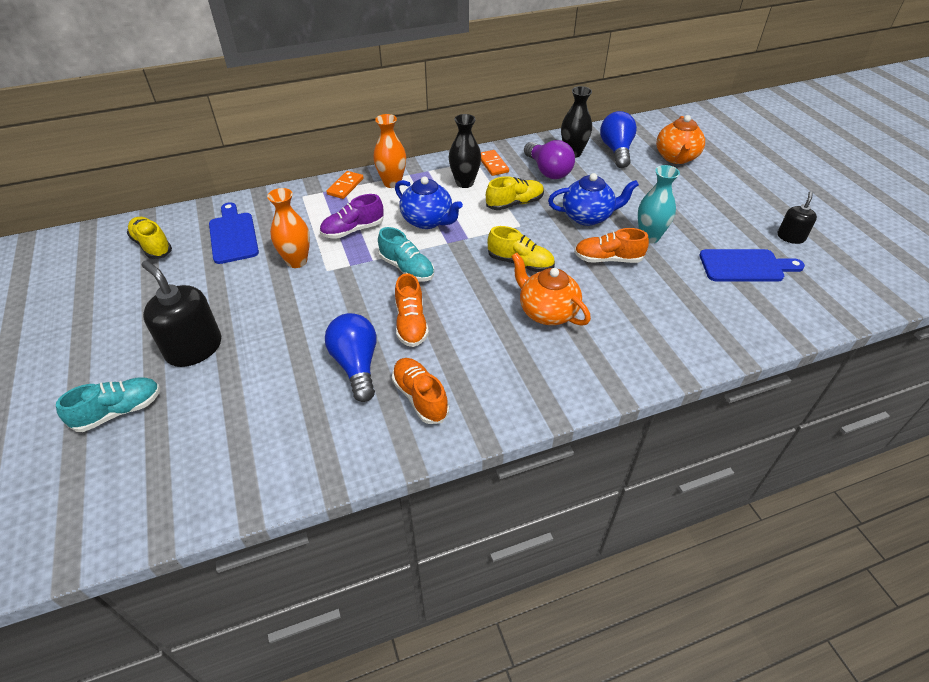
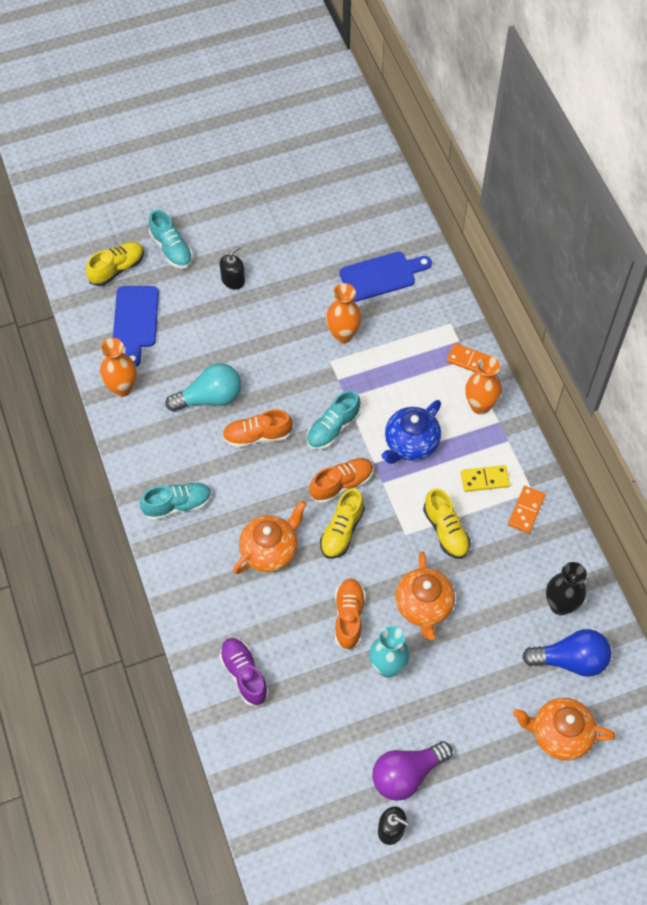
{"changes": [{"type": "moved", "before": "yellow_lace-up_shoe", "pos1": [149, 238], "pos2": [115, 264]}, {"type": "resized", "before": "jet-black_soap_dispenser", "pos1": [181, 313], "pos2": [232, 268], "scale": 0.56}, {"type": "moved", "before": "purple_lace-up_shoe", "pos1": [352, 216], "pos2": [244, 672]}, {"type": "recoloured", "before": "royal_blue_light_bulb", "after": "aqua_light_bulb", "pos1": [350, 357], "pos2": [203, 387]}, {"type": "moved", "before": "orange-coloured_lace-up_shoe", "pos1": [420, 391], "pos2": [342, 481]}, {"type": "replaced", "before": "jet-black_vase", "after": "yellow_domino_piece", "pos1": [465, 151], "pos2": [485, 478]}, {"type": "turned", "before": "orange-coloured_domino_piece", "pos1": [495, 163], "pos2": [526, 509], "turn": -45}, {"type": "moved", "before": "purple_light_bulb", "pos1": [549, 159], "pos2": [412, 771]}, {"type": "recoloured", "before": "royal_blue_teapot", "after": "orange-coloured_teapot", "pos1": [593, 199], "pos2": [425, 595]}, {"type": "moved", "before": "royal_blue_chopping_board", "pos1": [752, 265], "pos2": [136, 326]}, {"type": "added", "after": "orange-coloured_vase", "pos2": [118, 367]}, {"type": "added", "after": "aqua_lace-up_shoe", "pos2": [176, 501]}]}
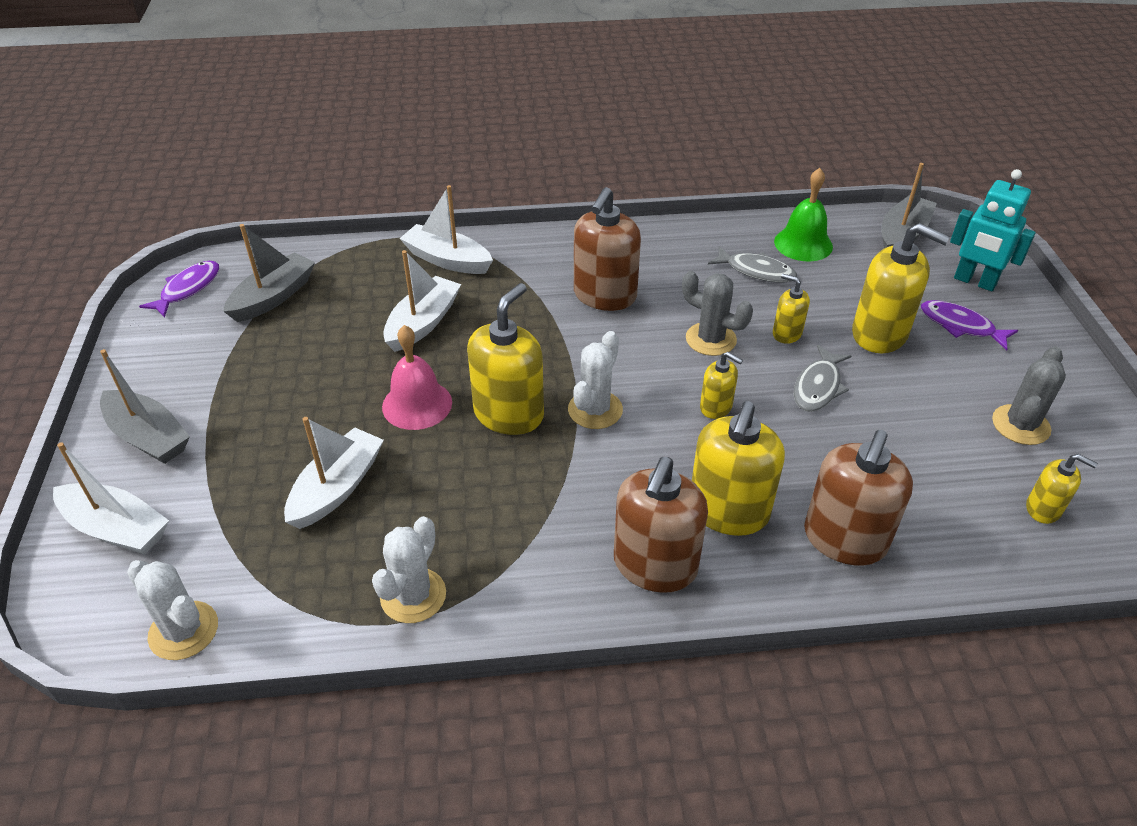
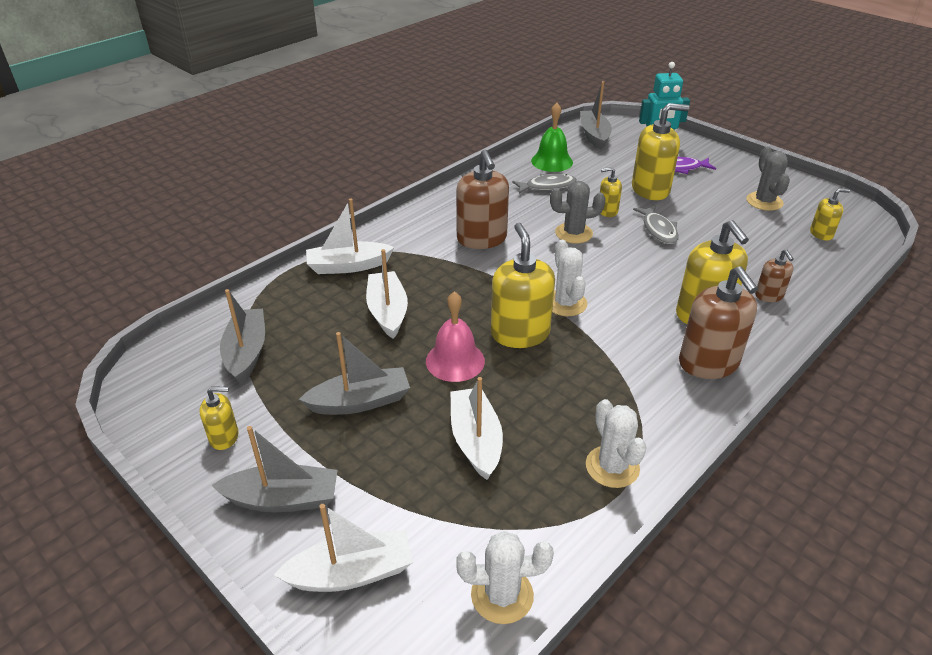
{"changes": [{"type": "removed", "before": "purple_fish", "pos1": [179, 289]}, {"type": "moved", "before": "yellow_soap_dispenser", "pos1": [721, 385], "pos2": [219, 418]}, {"type": "resized", "before": "russet_soap_dispenser", "pos1": [858, 498], "pos2": [774, 275], "scale": 0.52}, {"type": "added", "after": "gray_toy_boat", "pos2": [354, 373]}]}
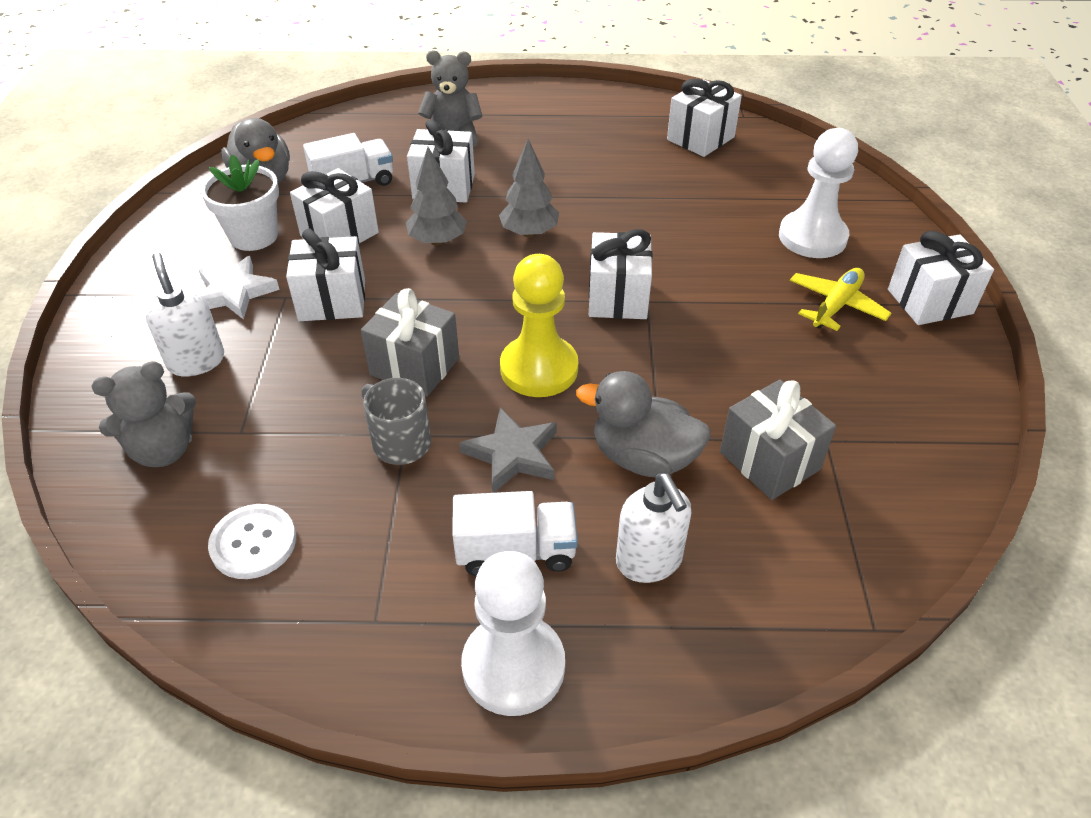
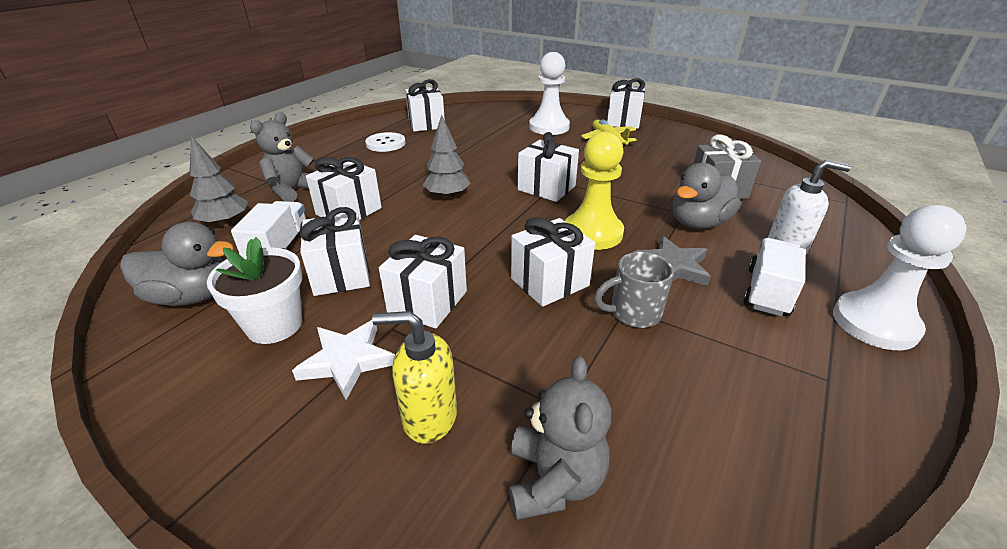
{"changes": [{"type": "recoloured", "before": "snow-white_soap_dispenser", "after": "yellow_soap_dispenser", "pos1": [184, 314], "pos2": [414, 377]}, {"type": "moved", "before": "snow-white_shirt_button", "pos1": [252, 541], "pos2": [385, 142]}, {"type": "recoloured", "before": "gray_present", "after": "snow-white_present", "pos1": [410, 342], "pos2": [553, 262]}, {"type": "moved", "before": "gray_toy_tree", "pos1": [436, 196], "pos2": [218, 181]}]}
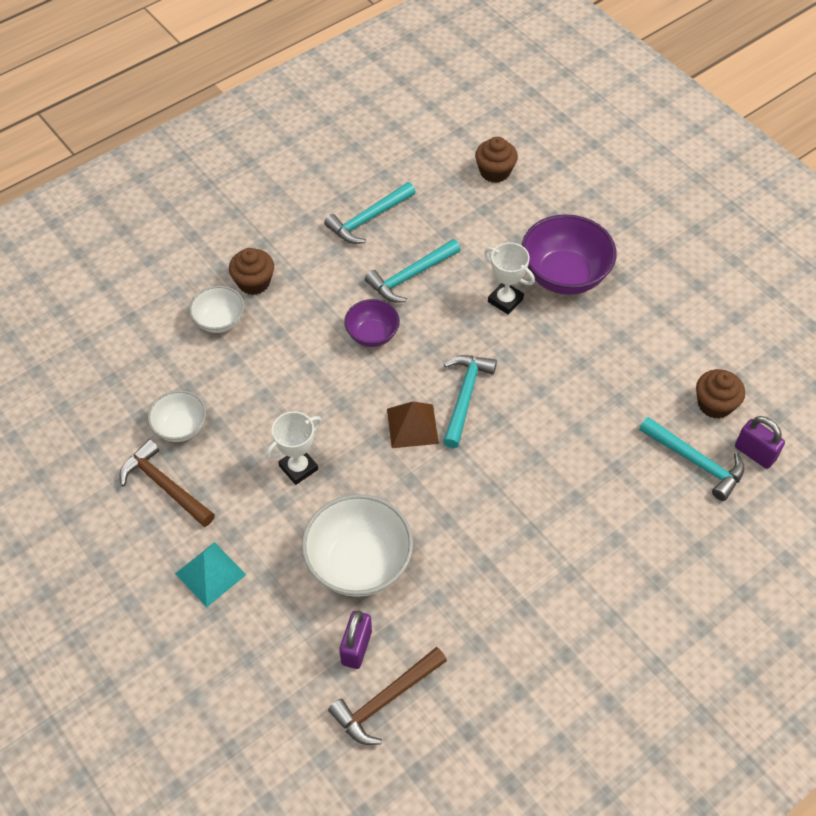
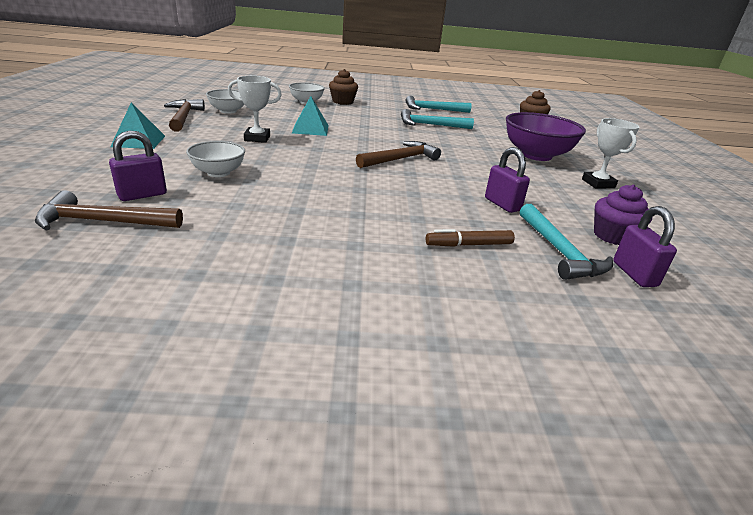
{"changes": [{"type": "resized", "before": "snow-white_bowl", "pos1": [357, 545], "pos2": [215, 159], "scale": 0.57}, {"type": "removed", "before": "purple_bowl", "pos1": [372, 323]}, {"type": "removed", "before": "russet_solid_pyramid", "pos1": [413, 424]}, {"type": "recoloured", "before": "aqua_hammer", "after": "russet_hammer", "pos1": [470, 401], "pos2": [398, 154]}, {"type": "moved", "before": "snow-white_trophy", "pos1": [509, 278], "pos2": [610, 153]}, {"type": "recoloured", "before": "russet_muffin", "after": "purple_muffin", "pos1": [720, 394], "pos2": [623, 215]}, {"type": "added", "after": "aqua_solid_pyramid", "pos2": [310, 116]}, {"type": "added", "after": "russet_marker", "pos2": [470, 238]}, {"type": "added", "after": "purple_padlock", "pos2": [507, 180]}]}
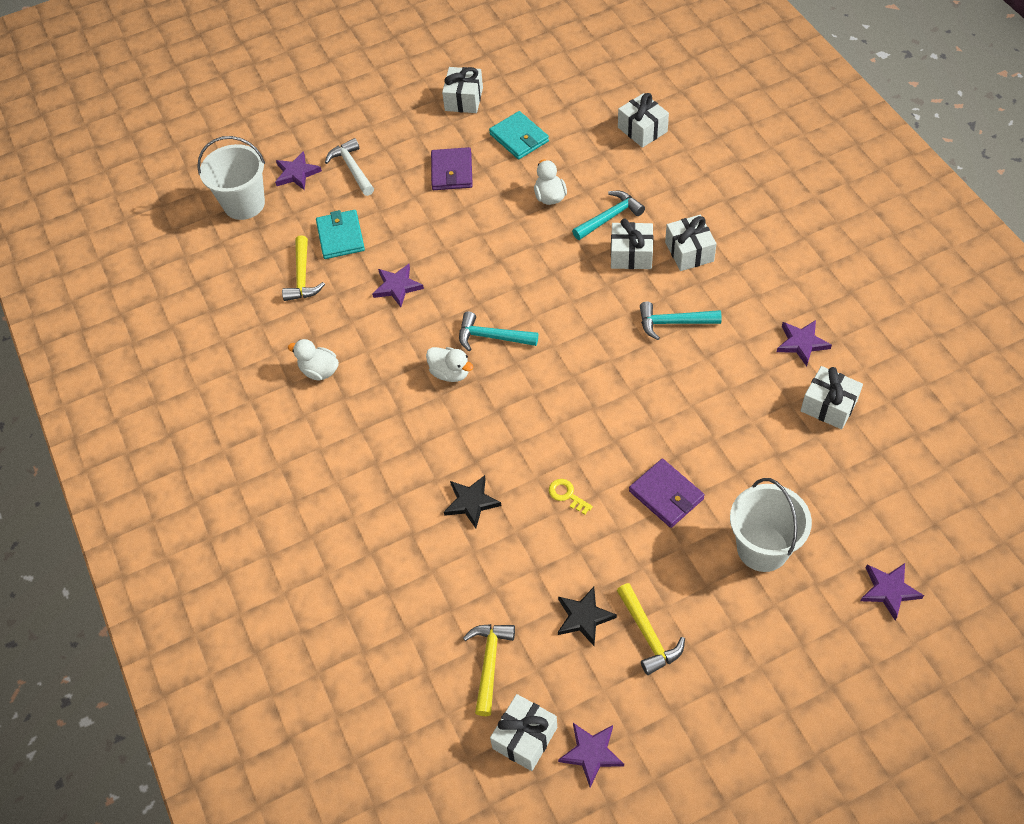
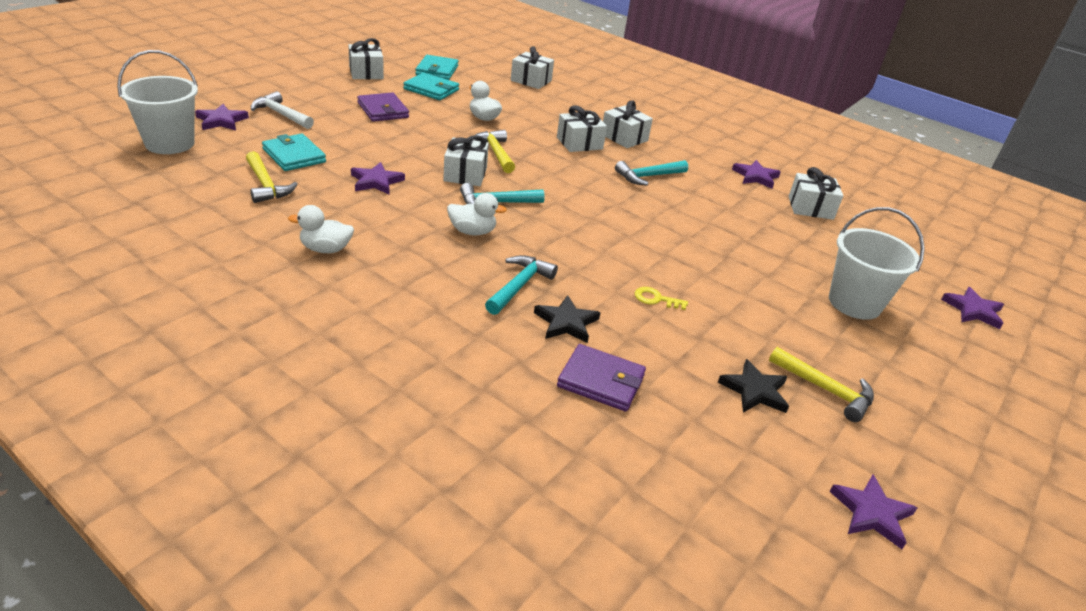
{"changes": [{"type": "moved", "before": "yellow_hammer", "pos1": [489, 670], "pos2": [494, 151]}, {"type": "moved", "before": "snow-white_present", "pos1": [523, 732], "pos2": [466, 160]}, {"type": "moved", "before": "aqua_hammer", "pos1": [608, 215], "pos2": [521, 285]}, {"type": "moved", "before": "purple_billfold", "pos1": [667, 493], "pos2": [601, 378]}, {"type": "added", "after": "aqua_billfold", "pos2": [437, 67]}]}
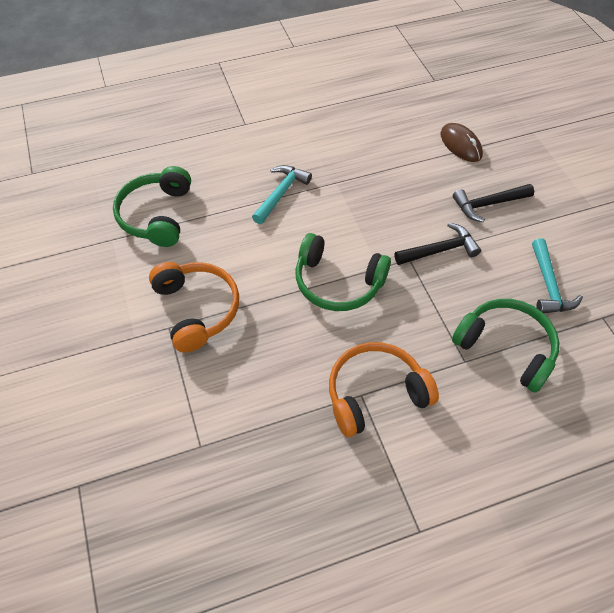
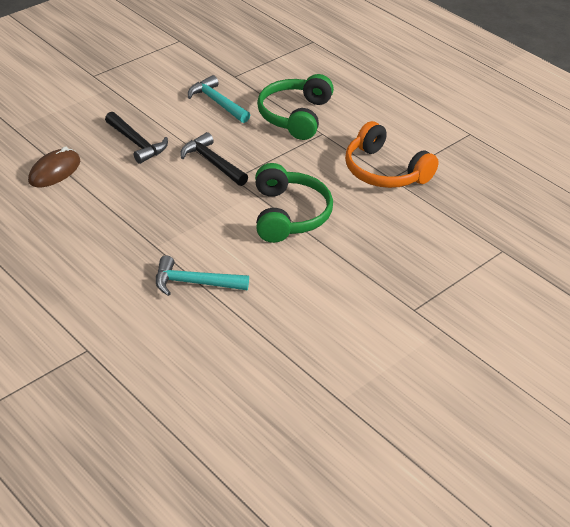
{"changes": [{"type": "removed", "before": "leaf-green_headset", "pos1": [152, 206]}, {"type": "removed", "before": "orange-coloured_headset", "pos1": [194, 307]}, {"type": "turned", "before": "aqua_hammer", "pos1": [557, 275], "pos2": [219, 99], "turn": -105}]}
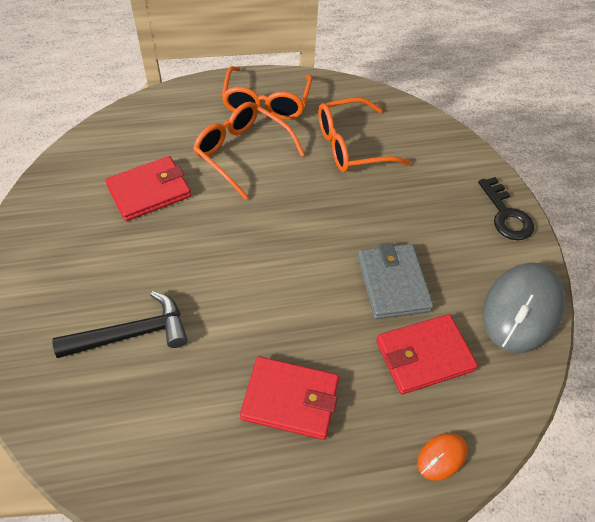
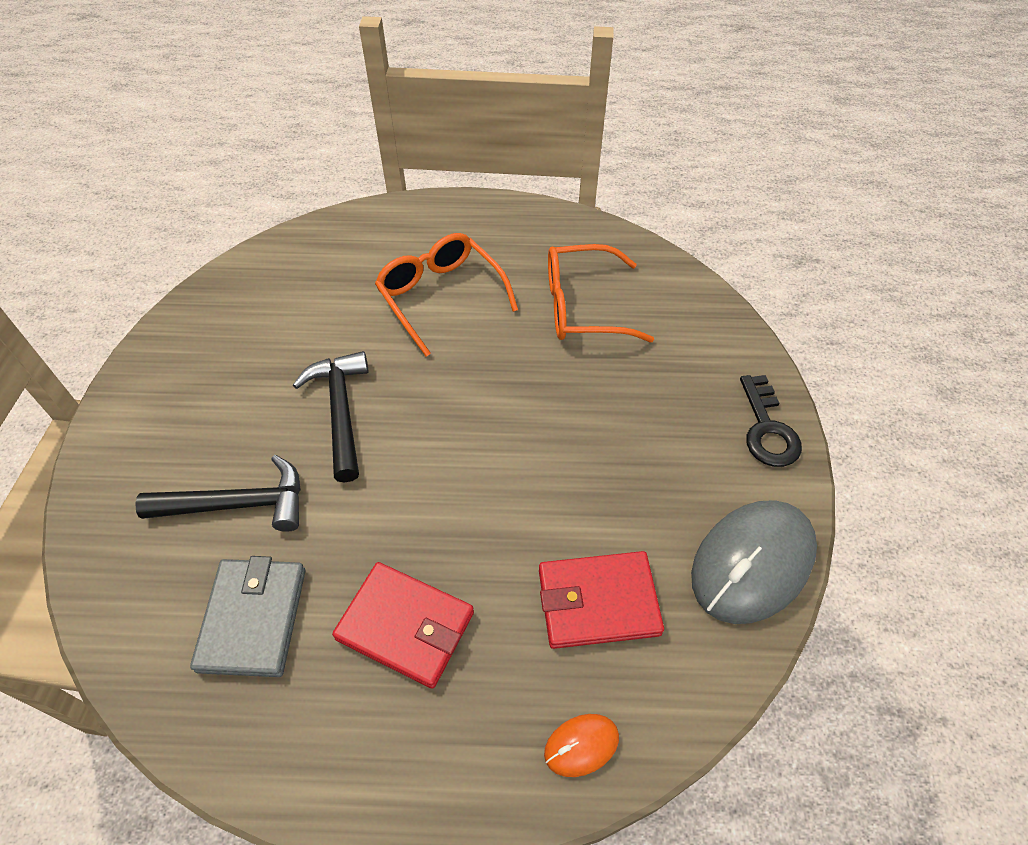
{"changes": [{"type": "removed", "before": "crimson_billfold", "pos1": [148, 188]}, {"type": "removed", "before": "orange-coloured_glasses", "pos1": [266, 93]}, {"type": "moved", "before": "gray_billfold", "pos1": [396, 281], "pos2": [247, 616]}, {"type": "added", "after": "jet-black_hammer", "pos2": [331, 417]}]}
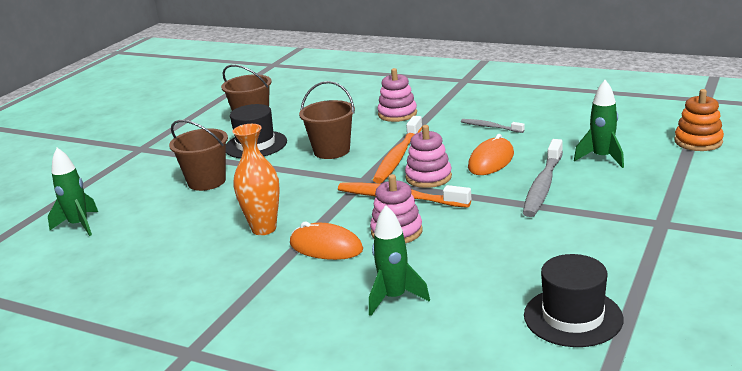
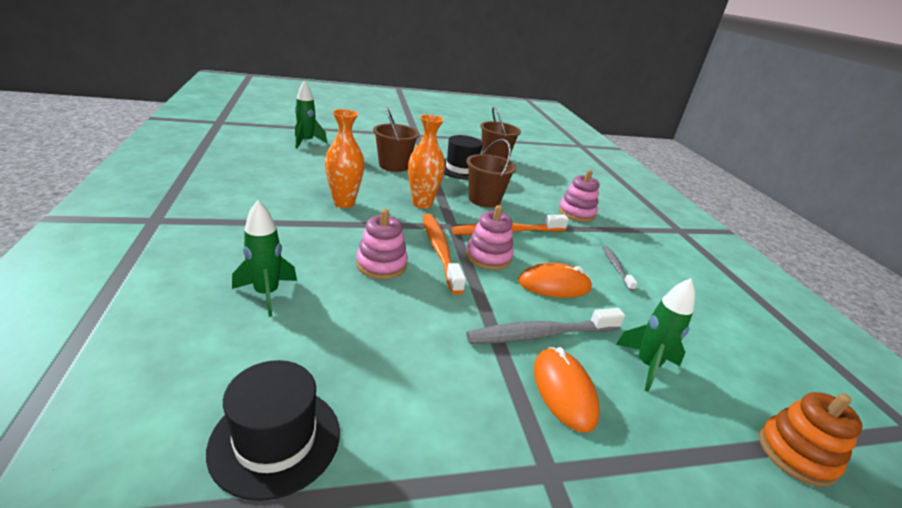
{"changes": [{"type": "moved", "before": "orange-coloured_PC_mouse", "pos1": [326, 241], "pos2": [567, 390]}, {"type": "added", "after": "orange-coloured_vase", "pos2": [426, 161]}]}
